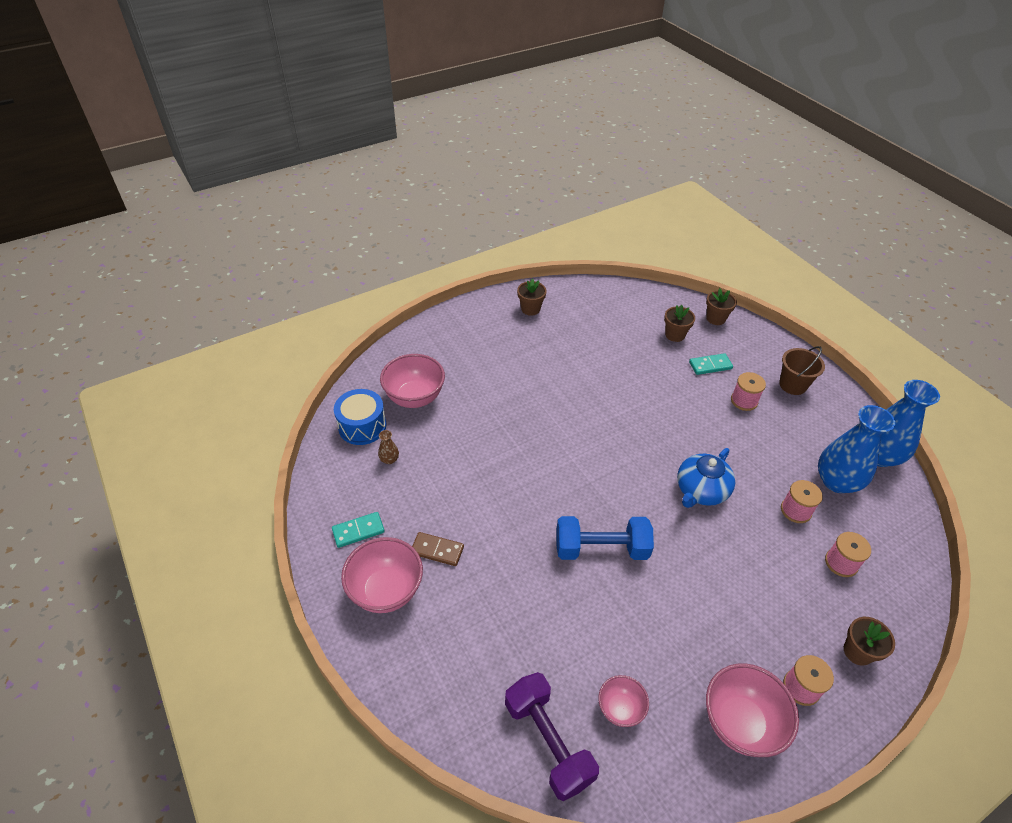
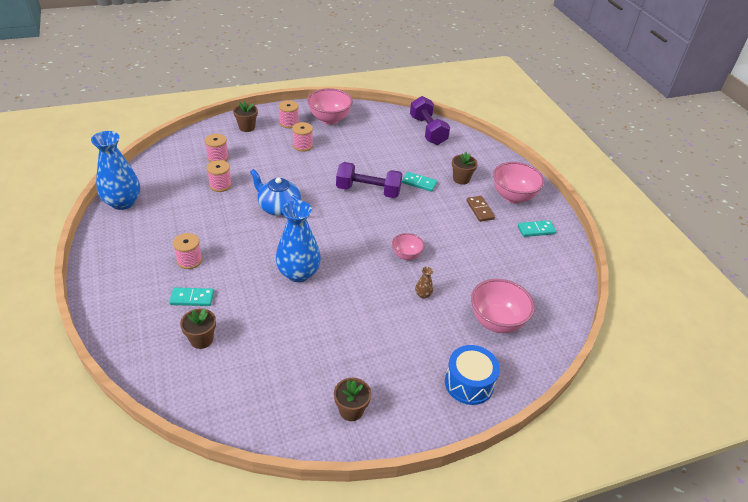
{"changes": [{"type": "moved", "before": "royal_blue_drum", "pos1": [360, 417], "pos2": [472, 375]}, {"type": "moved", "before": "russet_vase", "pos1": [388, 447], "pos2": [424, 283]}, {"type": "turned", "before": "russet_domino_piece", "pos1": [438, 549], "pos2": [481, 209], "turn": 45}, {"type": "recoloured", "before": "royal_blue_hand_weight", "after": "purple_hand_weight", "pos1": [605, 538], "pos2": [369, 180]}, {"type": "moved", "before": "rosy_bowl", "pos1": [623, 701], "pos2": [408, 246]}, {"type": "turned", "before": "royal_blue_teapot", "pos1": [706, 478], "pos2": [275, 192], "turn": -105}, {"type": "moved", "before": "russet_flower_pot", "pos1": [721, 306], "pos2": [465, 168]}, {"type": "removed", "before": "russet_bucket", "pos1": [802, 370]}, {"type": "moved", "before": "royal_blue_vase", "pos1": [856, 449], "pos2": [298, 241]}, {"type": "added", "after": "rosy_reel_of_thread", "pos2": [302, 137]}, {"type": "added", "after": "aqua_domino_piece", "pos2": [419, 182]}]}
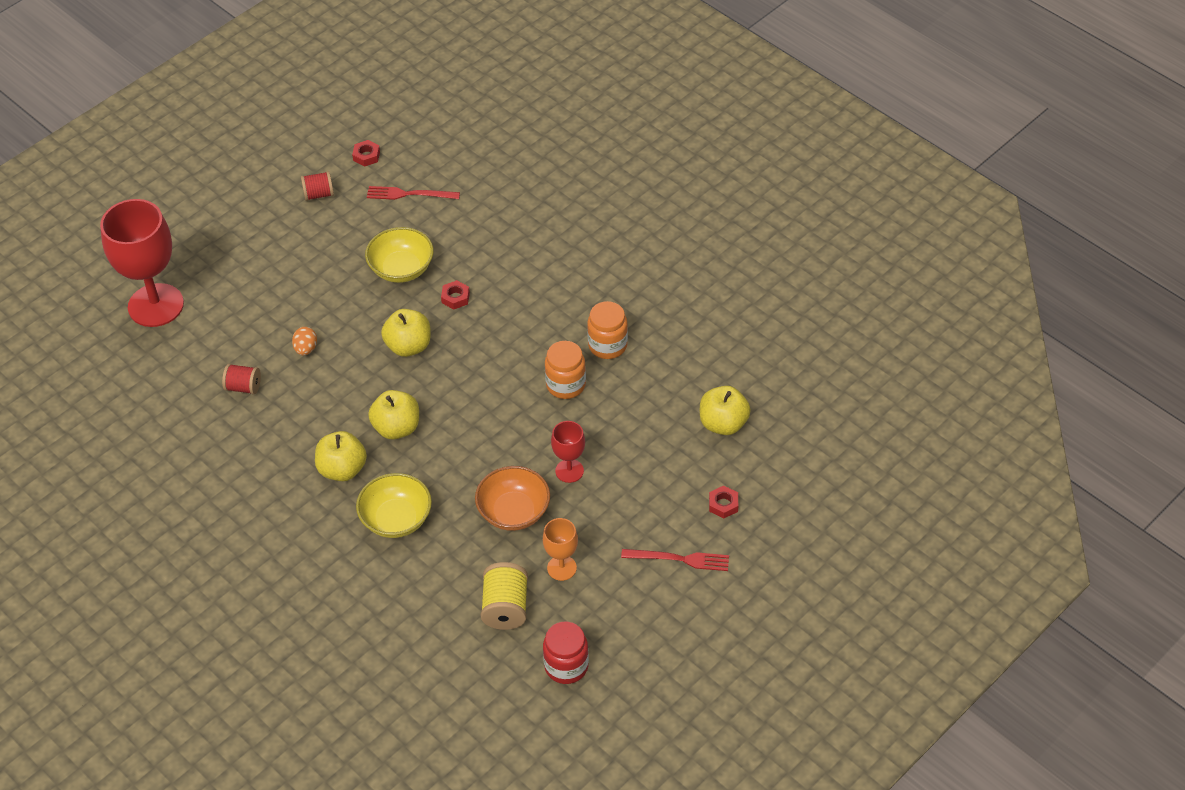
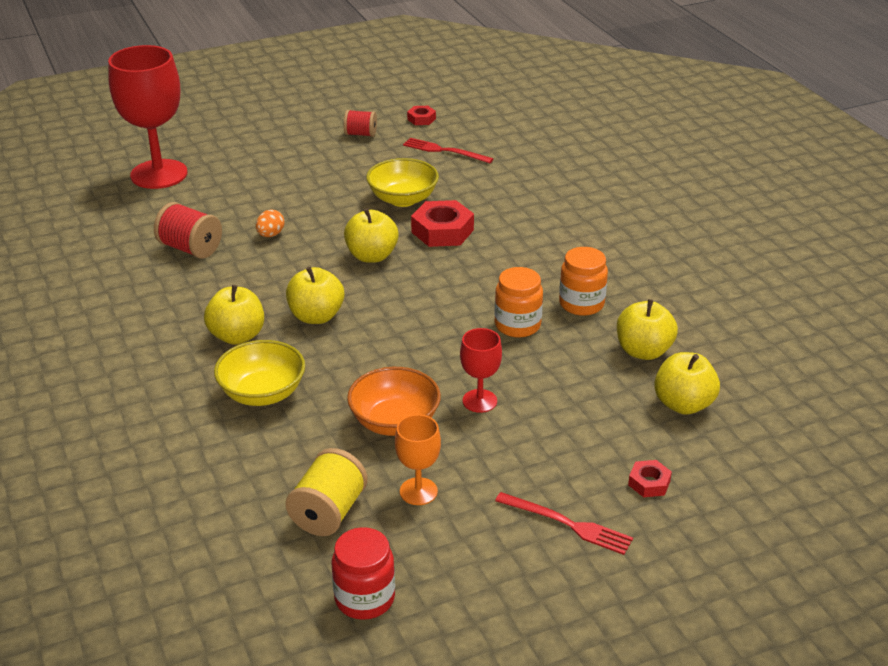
{"changes": [{"type": "resized", "before": "crimson_reel_of_thread", "pos1": [241, 379], "pos2": [188, 230], "scale": 1.53}, {"type": "resized", "before": "crimson_hexagon_nut", "pos1": [455, 294], "pos2": [442, 223], "scale": 1.89}, {"type": "added", "after": "yellow_apple_fruit", "pos2": [647, 329]}]}
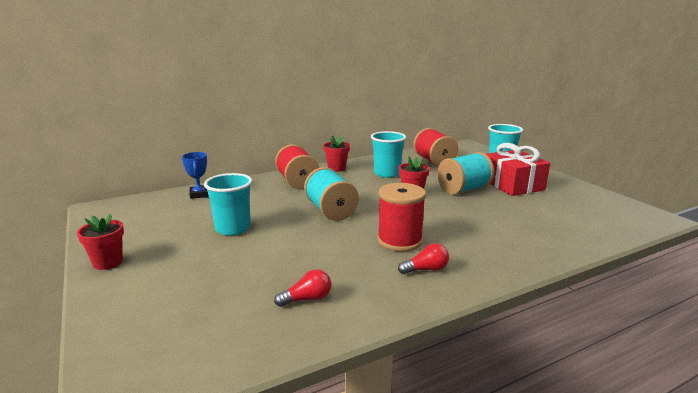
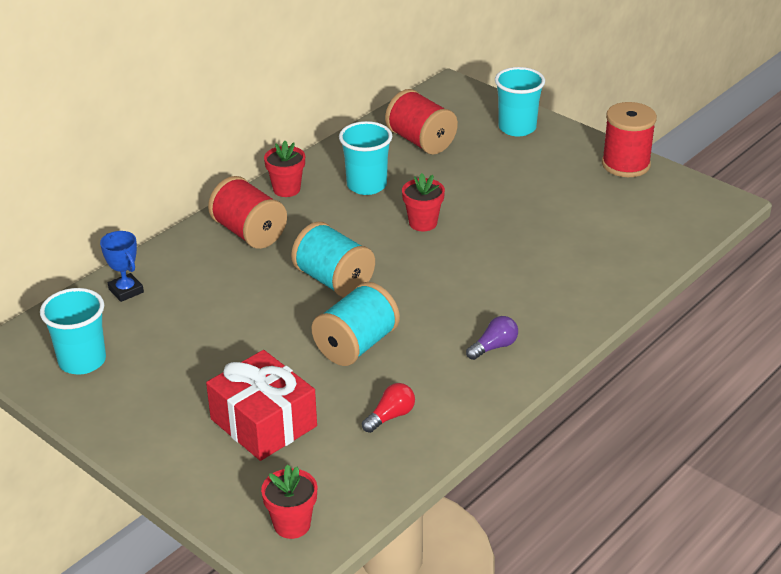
{"changes": [{"type": "moved", "before": "crimson_flower_pot", "pos1": [100, 242], "pos2": [289, 502]}, {"type": "moved", "before": "aqua_tumbler", "pos1": [228, 204], "pos2": [73, 331]}, {"type": "moved", "before": "crimson_reel_of_thread", "pos1": [401, 217], "pos2": [629, 139]}, {"type": "recoloured", "before": "crimson_light_bulb", "after": "purple_light_bulb", "pos1": [423, 258], "pos2": [492, 338]}, {"type": "moved", "before": "aqua_reel_of_thread", "pos1": [465, 173], "pos2": [355, 324]}, {"type": "moved", "before": "crimson_present", "pos1": [518, 169], "pos2": [261, 405]}]}
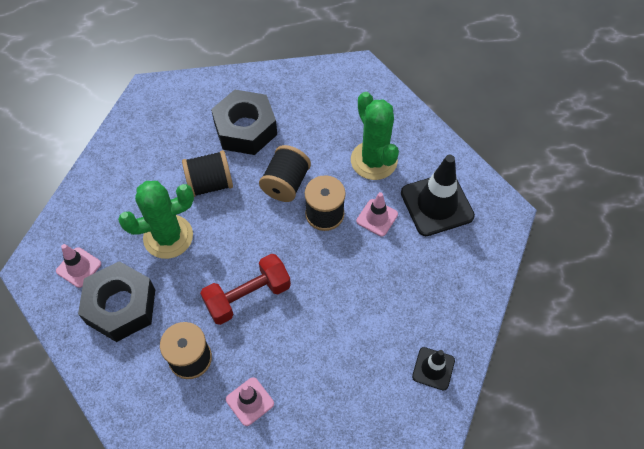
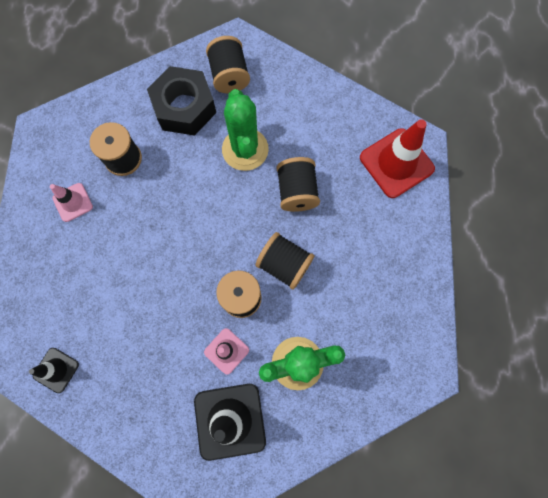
{"changes": [{"type": "replaced", "before": "rosy_traffic_cone", "after": "jet-black_reel_of_thread", "pos1": [78, 266], "pos2": [228, 64]}, {"type": "removed", "before": "crimson_hand_weight", "pos1": [245, 289]}, {"type": "removed", "before": "jet-black_hexagon_nut", "pos1": [244, 122]}, {"type": "added", "after": "crimson_traffic_cone", "pos2": [397, 158]}]}
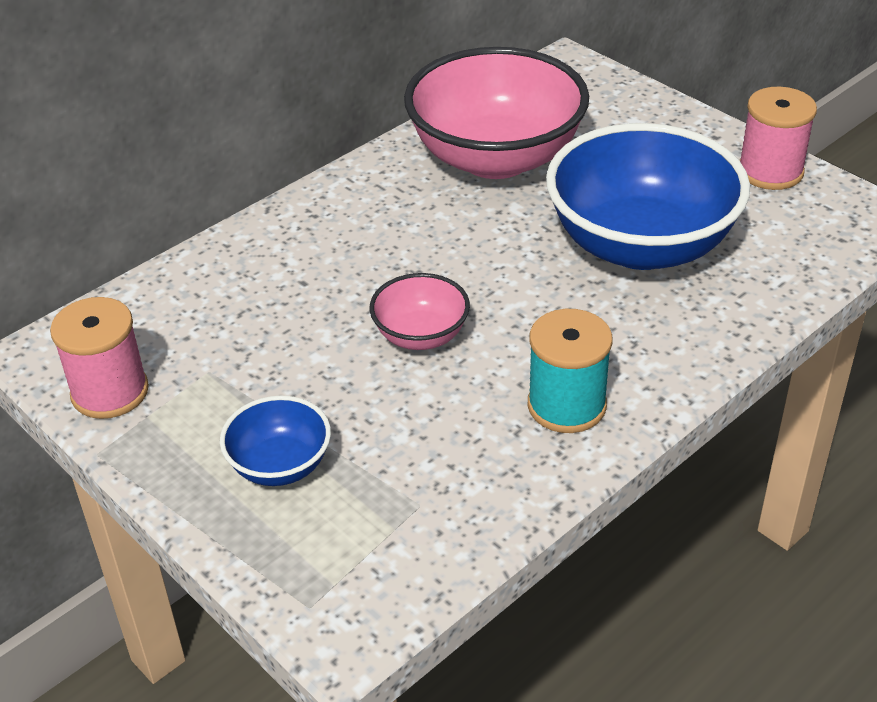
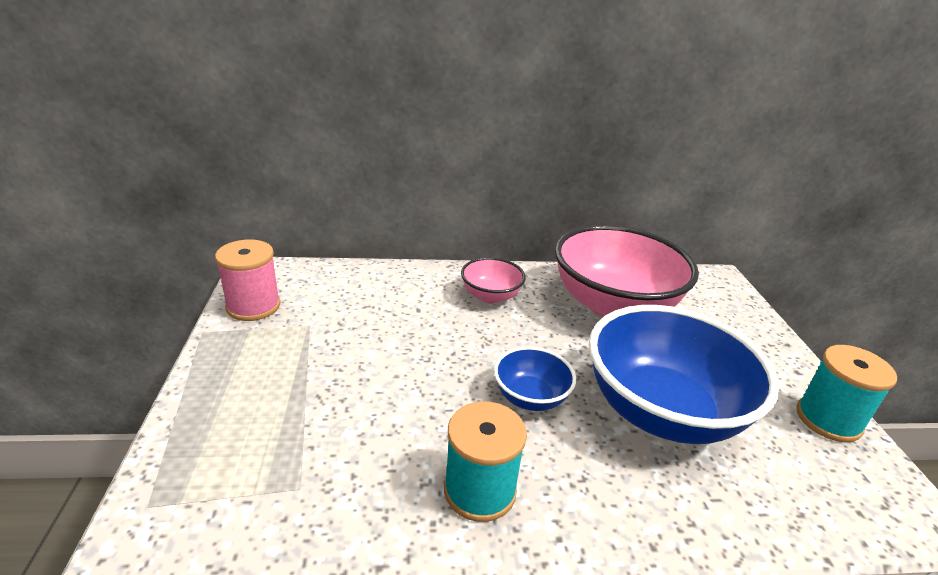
{"changes": [{"type": "moved", "before": "royal_blue_bowl", "pos1": [275, 441], "pos2": [535, 378]}, {"type": "moved", "before": "rosy_bowl", "pos1": [420, 311], "pos2": [493, 280]}, {"type": "recoloured", "before": "rosy_reel_of_thread", "after": "aqua_reel_of_thread", "pos1": [778, 138], "pos2": [846, 393]}]}
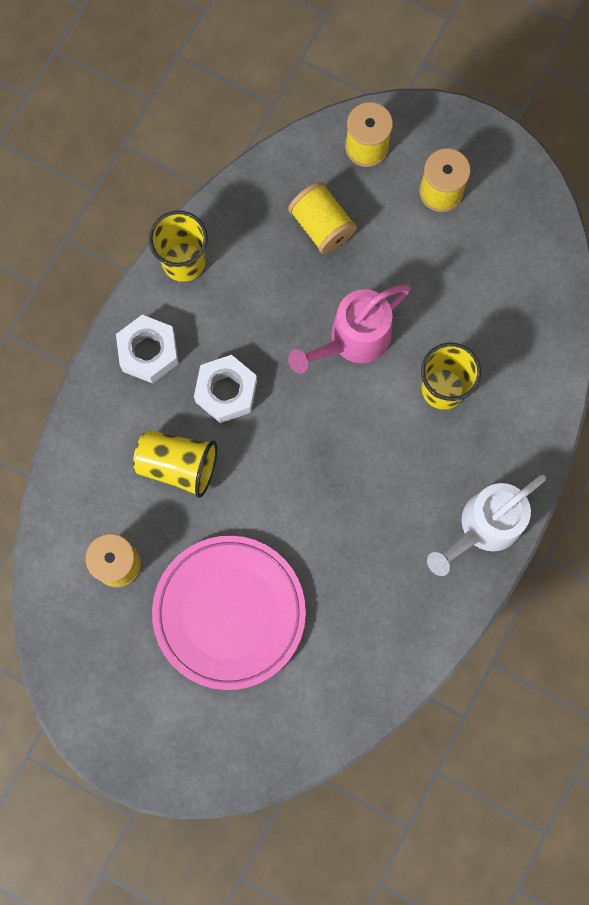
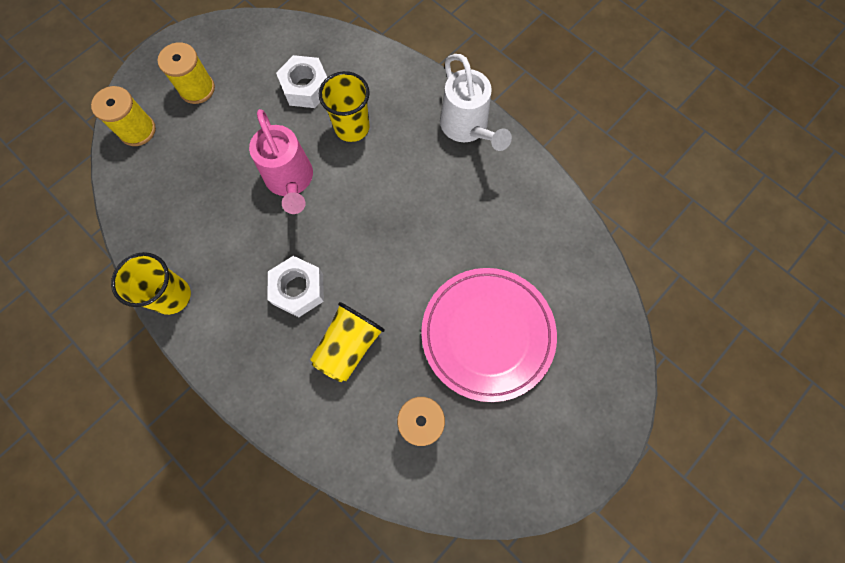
{"changes": [{"type": "moved", "before": "snow-white_hexagon_nut", "pos1": [147, 349], "pos2": [301, 81]}, {"type": "removed", "before": "yellow_reel_of_thread", "pos1": [322, 218]}]}
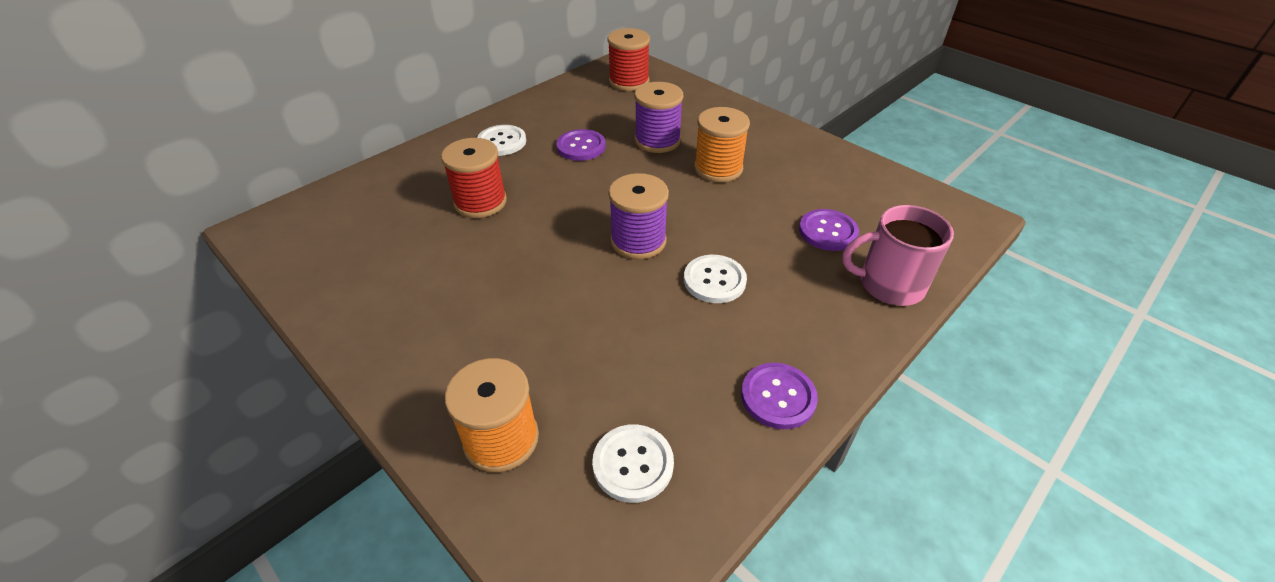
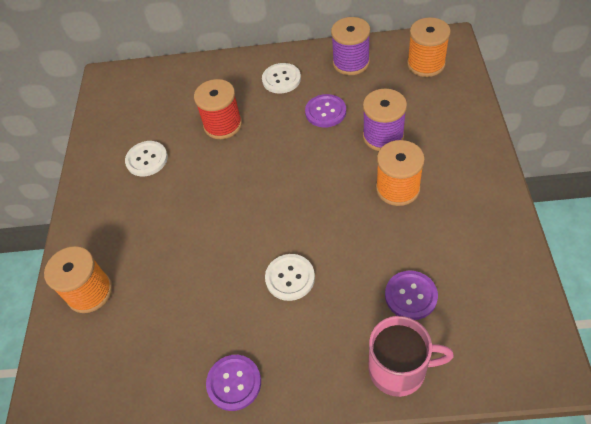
{"changes": [{"type": "moved", "before": "snow-white_shirt_button", "pos1": [633, 463], "pos2": [146, 158]}, {"type": "recoloured", "before": "crimson_reel_of_thread", "after": "orange-coloured_reel_of_thread", "pos1": [629, 59], "pos2": [429, 47]}, {"type": "moved", "before": "purple_reel_of_thread", "pos1": [638, 216], "pos2": [350, 46]}, {"type": "turned", "before": "rosy_tea_mug", "pos1": [898, 255], "pos2": [411, 356], "turn": 135}]}
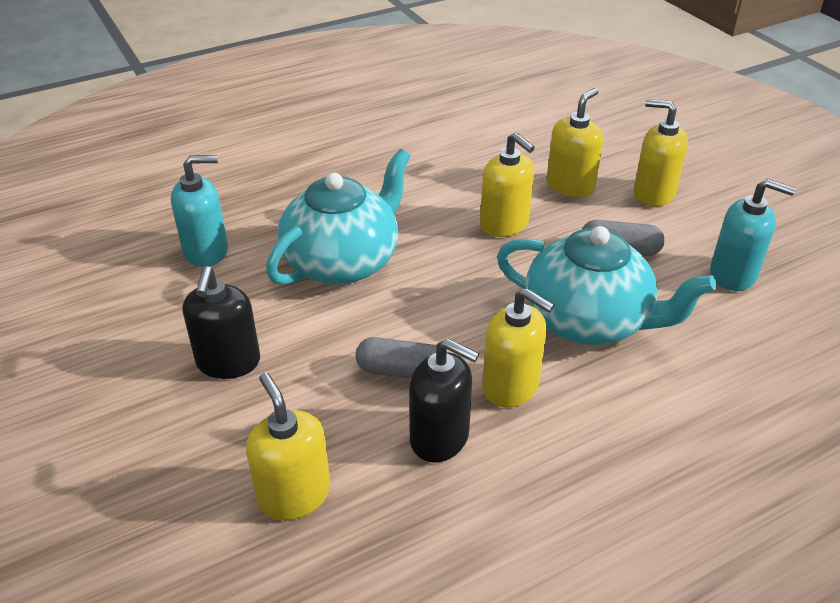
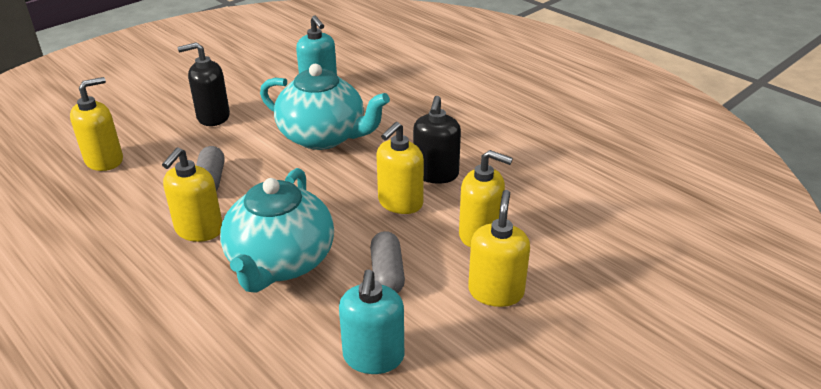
{"changes": [{"type": "moved", "before": "jet-black_soap_dispenser", "pos1": [444, 401], "pos2": [437, 140]}]}
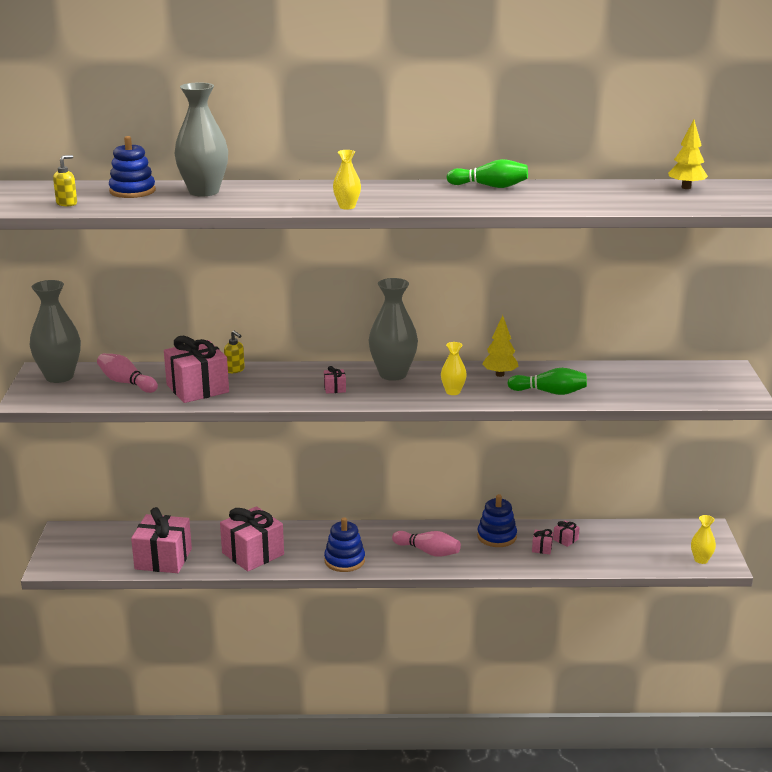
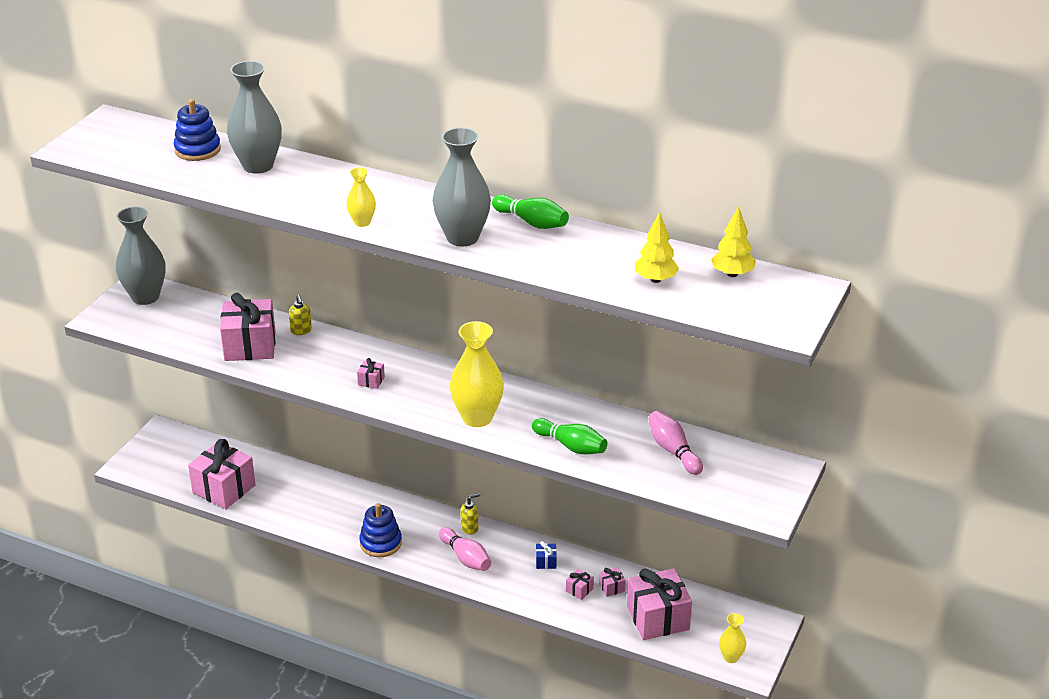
{"changes": [{"type": "moved", "before": "yellow_soap_dispenser", "pos1": [65, 180], "pos2": [470, 514]}, {"type": "moved", "before": "rosy_skittle", "pos1": [127, 373], "pos2": [675, 443]}, {"type": "moved", "before": "rosy_present", "pos1": [252, 538], "pos2": [659, 604]}, {"type": "moved", "before": "gray_vase", "pos1": [393, 329], "pos2": [462, 187]}, {"type": "resized", "before": "yellow_vase", "pos1": [454, 368], "pos2": [477, 374], "scale": 1.95}, {"type": "replaced", "before": "royal_blue_stacking_rings", "after": "royal_blue_present", "pos1": [497, 520], "pos2": [546, 555]}, {"type": "moved", "before": "yellow_toy_tree", "pos1": [500, 346], "pos2": [657, 247]}]}
